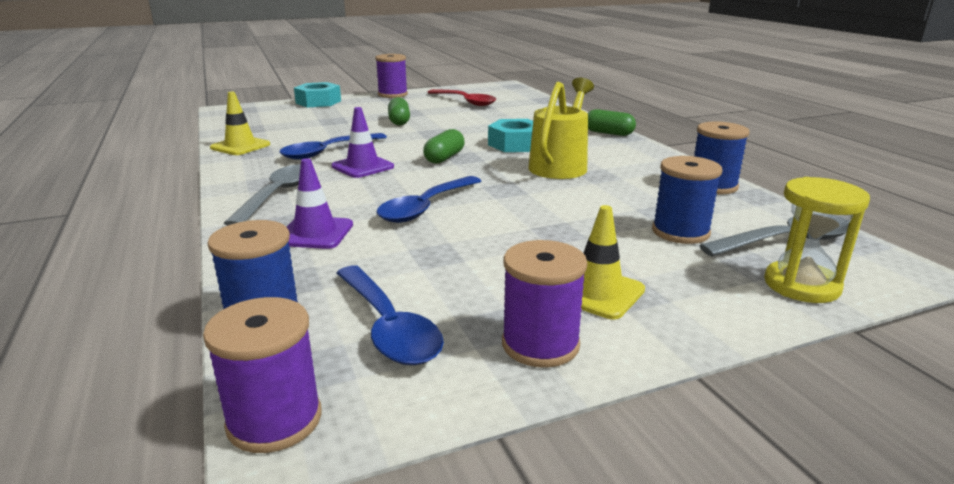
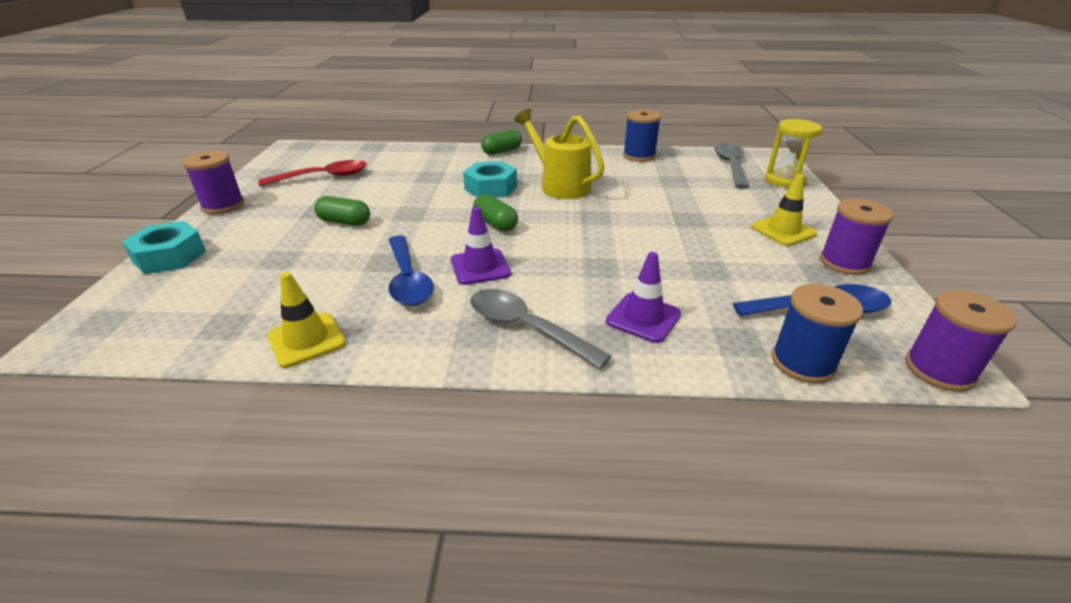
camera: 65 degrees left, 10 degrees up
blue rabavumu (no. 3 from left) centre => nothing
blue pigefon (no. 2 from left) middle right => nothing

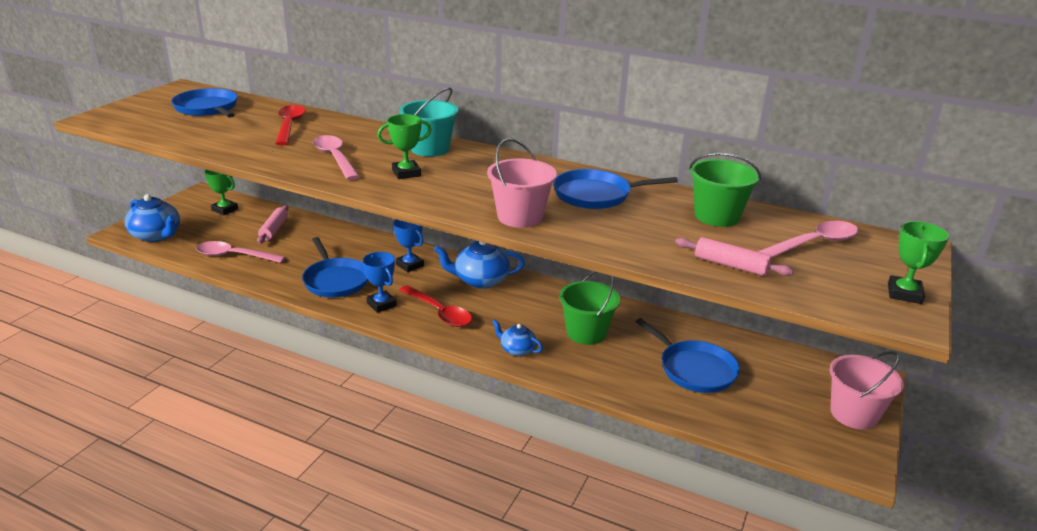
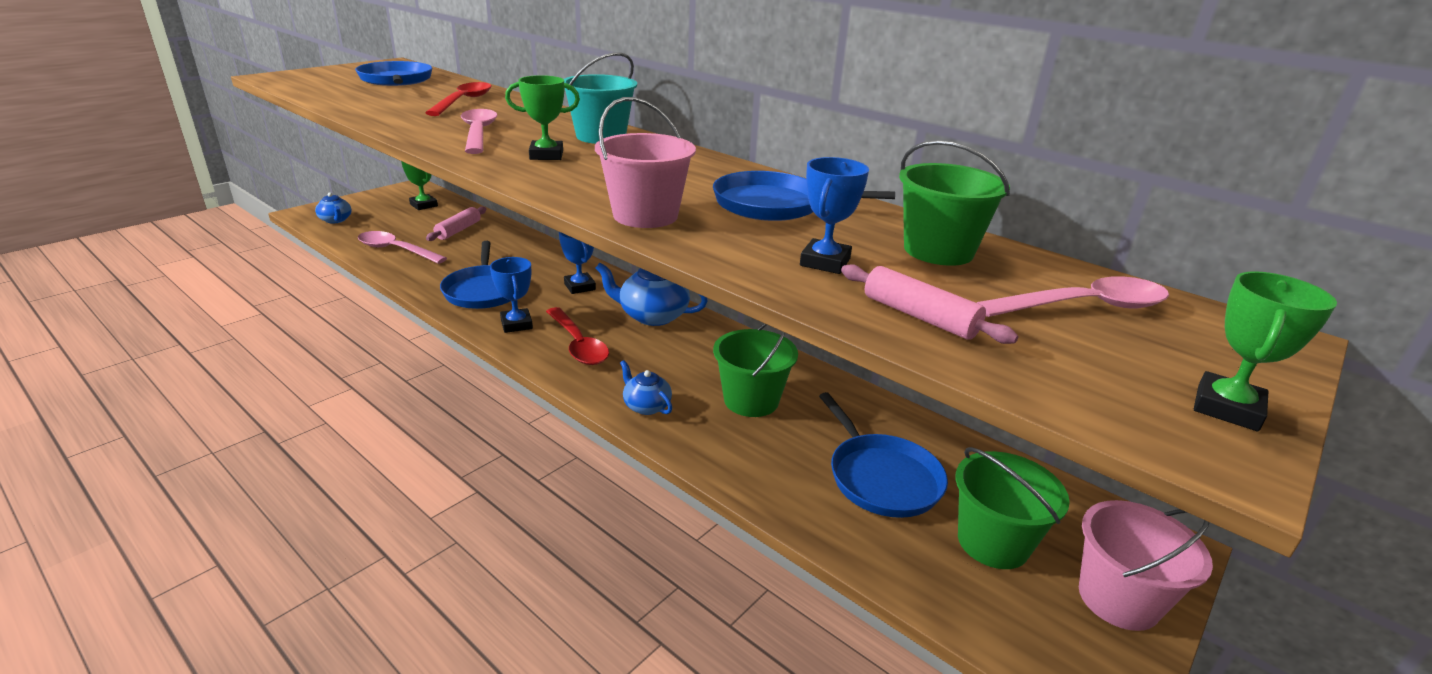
camera: 15 degrees right, 0 degrees up
nothing => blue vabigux (no. 3 from left) top centre
nothing => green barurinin (no. 3 from left) bottom right
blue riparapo (no. 1 from left) middle left => blue riparapo (no. 1 from left) top left, x0.58

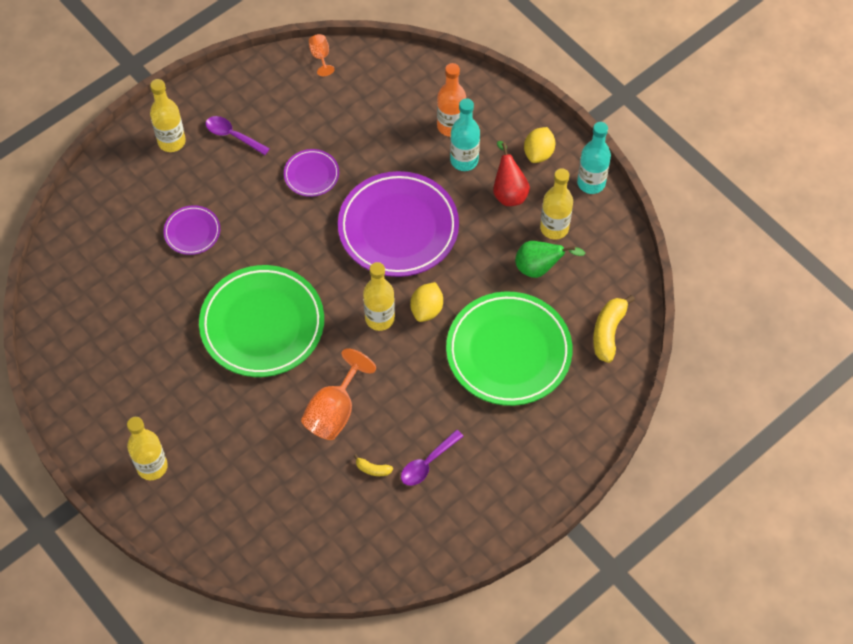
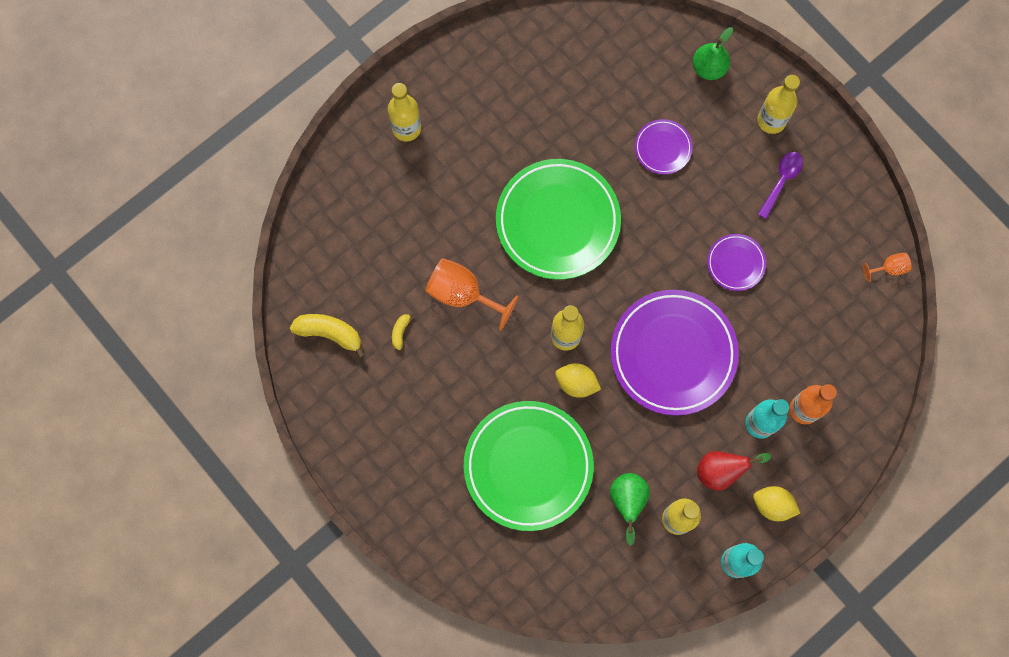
camera: 90 degrees right, 15 degrees up
purple rabavumu (no. 2 from left) bottom centre => nothing
nothing => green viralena (no. 2 from left) top right
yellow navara (no. 2 from left in the first image) middle right => yellow navara (no. 1 from left) middle left, shifted

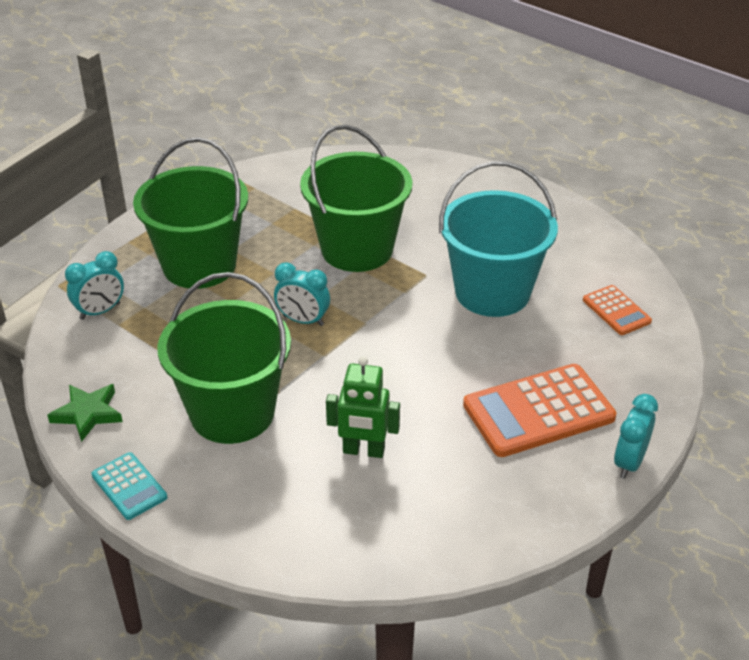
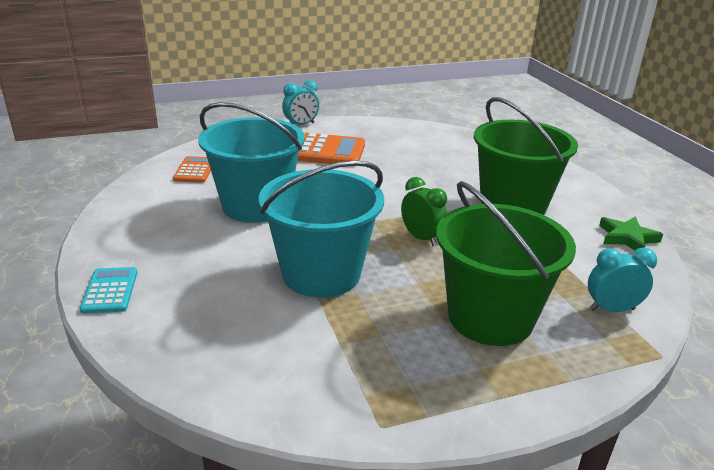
camera: 150 degrees left, 10 degrees down
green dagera centre => nothing
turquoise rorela bottom left => turquoise rorela middle left, shifted
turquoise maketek (no. 2 from left) centre => green maketek centre
green barurinin (no. 3 from left) top centre => turquoise barurinin (no. 2 from left) centre

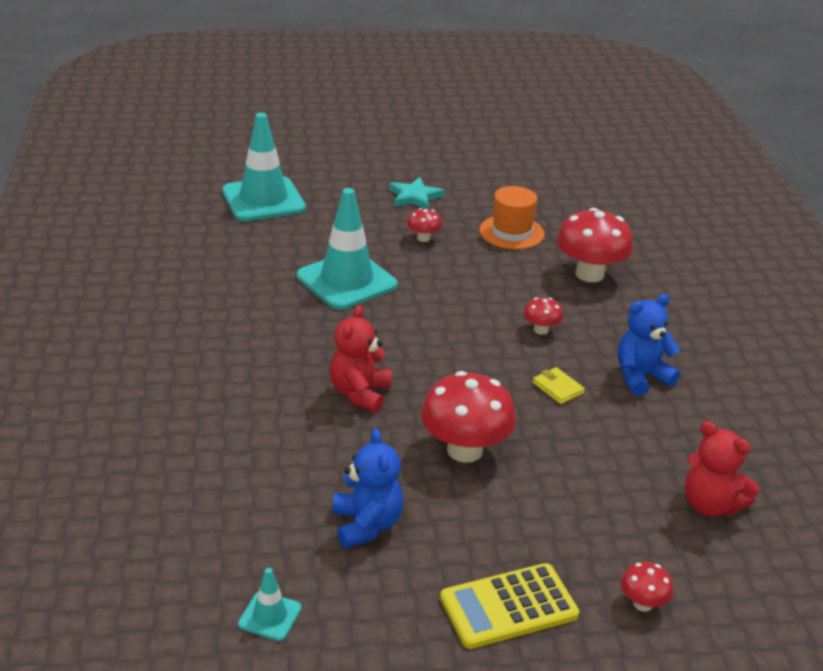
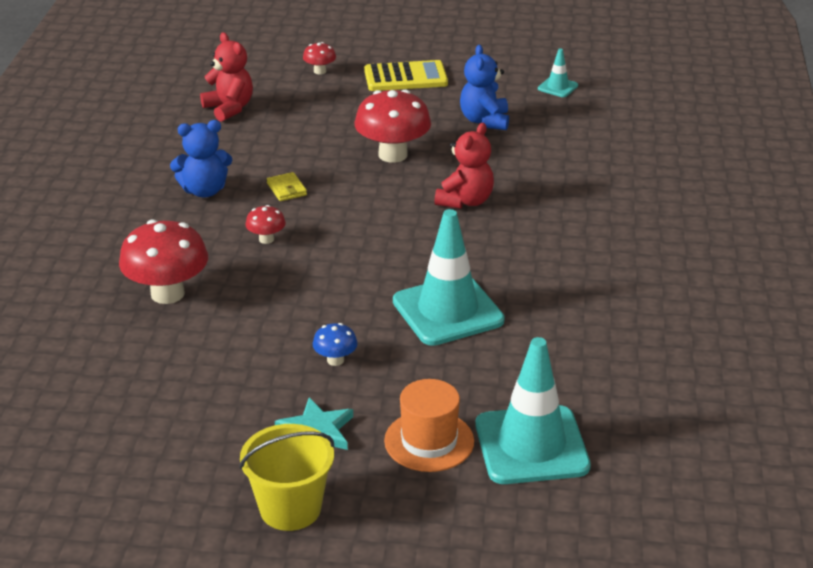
camera: 165 degrees left, 0 degrees up
nothing => yellow barurinin bottom centre
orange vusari top centre => orange vusari bottom centre, shifted
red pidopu (no. 1 from left) centre => blue pidopu centre

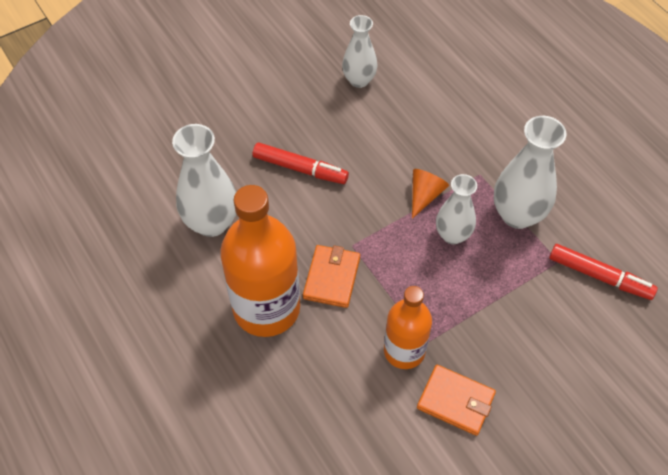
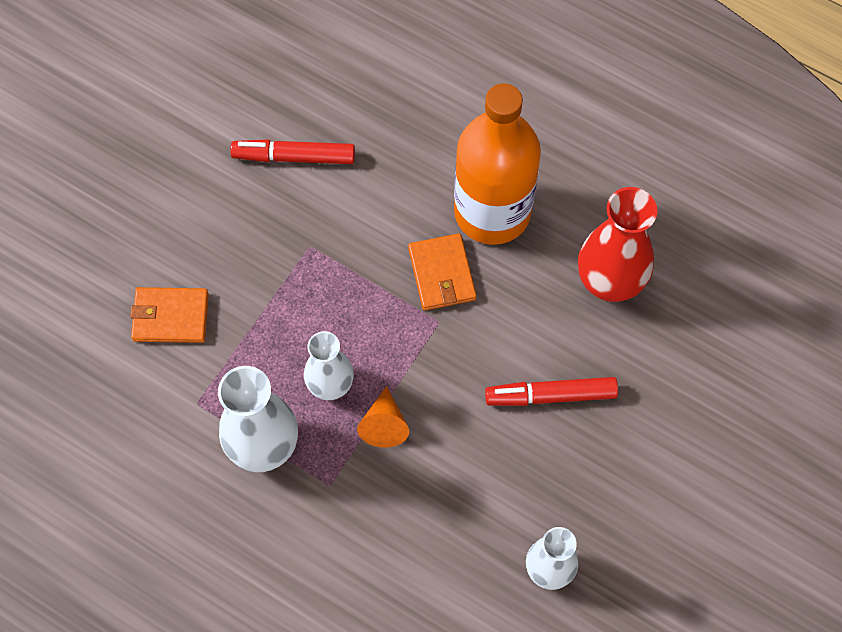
camera: 155 degrees right, 10 degrees up
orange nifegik (no. 2 from left) bottom centre => nothing
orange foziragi (no. 2 from left in the first image) bottom right => orange foziragi (no. 1 from left) middle left, shifted
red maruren (no. 2 from left in the first image) middle right => red maruren (no. 1 from left) top centre, shifted
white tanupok (no. 1 from left) middle left => red tanupok middle right

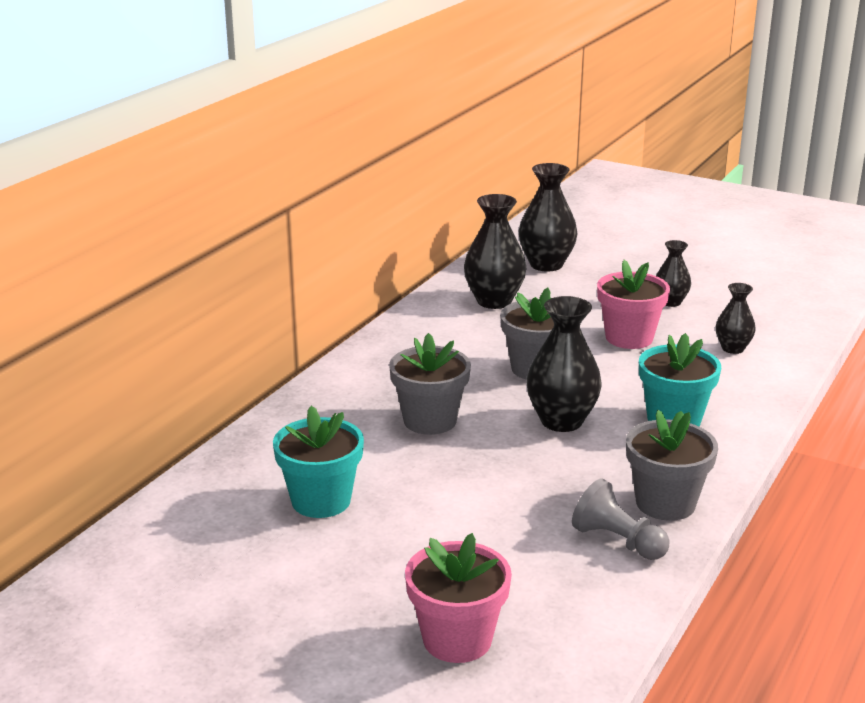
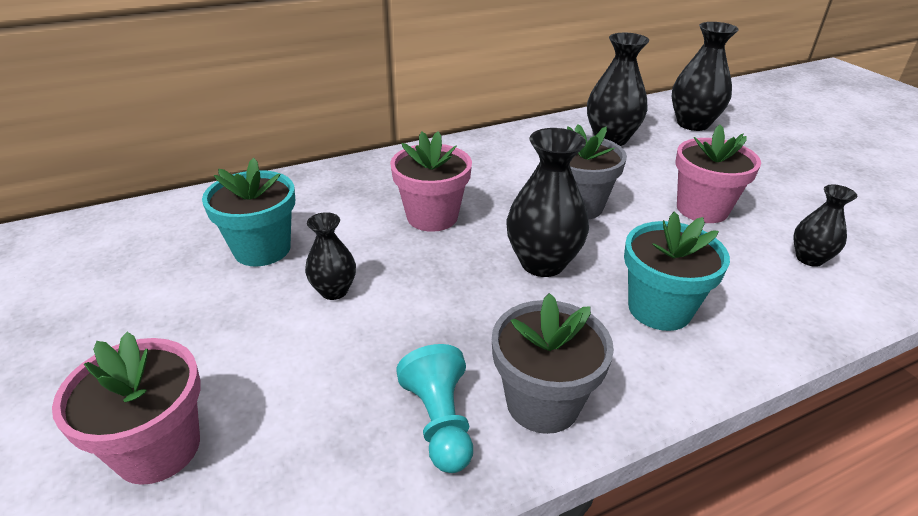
camera: 35 degrees right, 10 degrees up
black tanupok (no. 4 from left in the first image) middle right => black tanupok (no. 1 from left) centre, shifted
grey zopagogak (no. 1 from left) centre => pink zopagogak (no. 2 from left) centre
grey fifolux bottom right => turquoise fifolux bottom centre

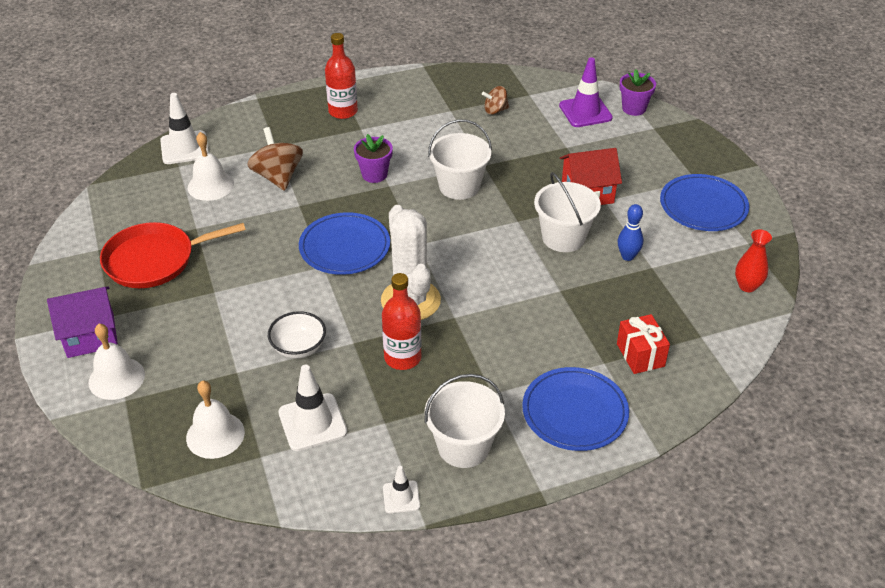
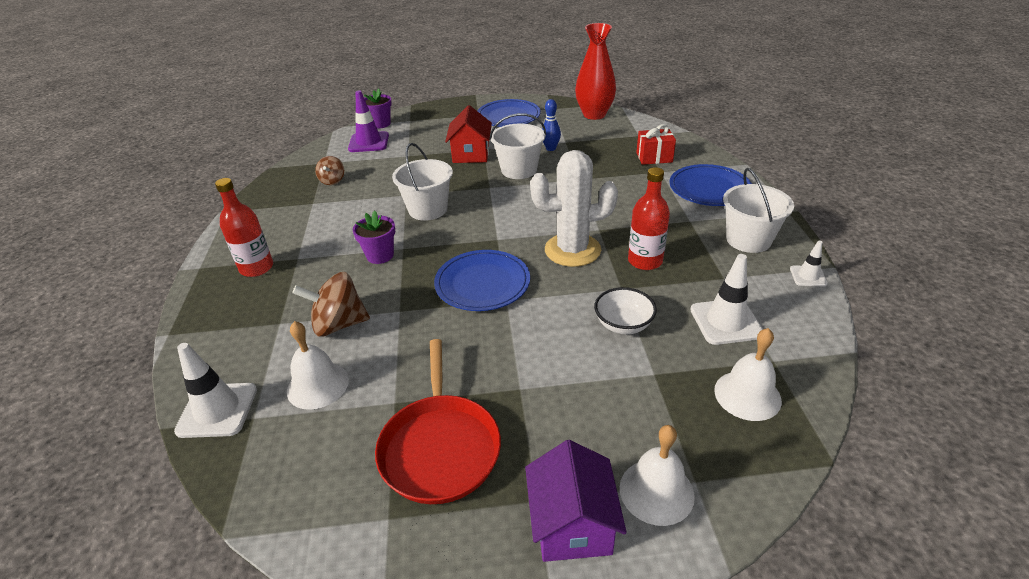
camera: 75 degrees left, 5 degrees down
red tanupok middle right => red tanupok top centre, x1.84

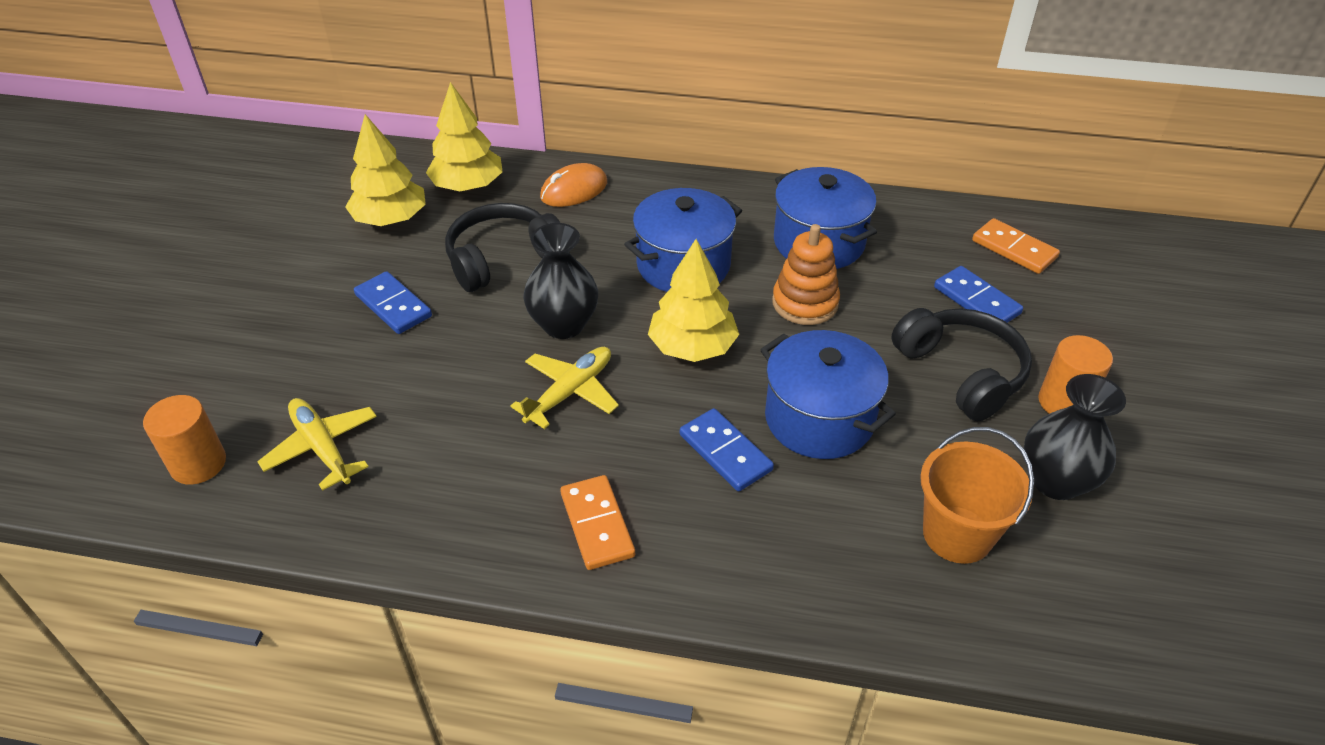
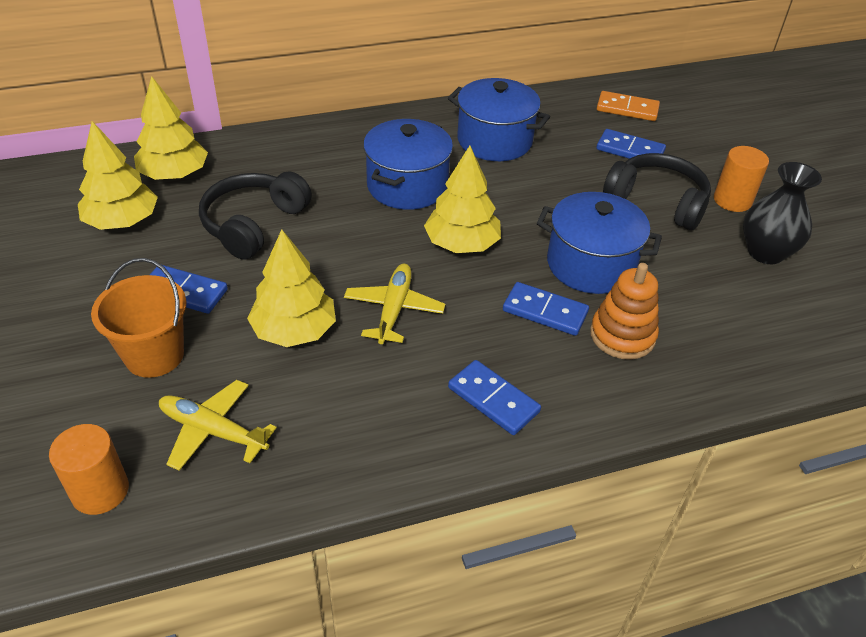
camera: 30 degrees left, 0 degrees up
black tanupok (no. 1 from left) centre => nothing
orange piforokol top centre => nothing
nothing => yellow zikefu (no. 3 from left) centre
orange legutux centre => orange legutux middle right, shifted
orange barurinin middle right => orange barurinin middle left, shifted
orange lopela (no. 1 from left) bottom centre => blue lopela (no. 2 from left) centre

